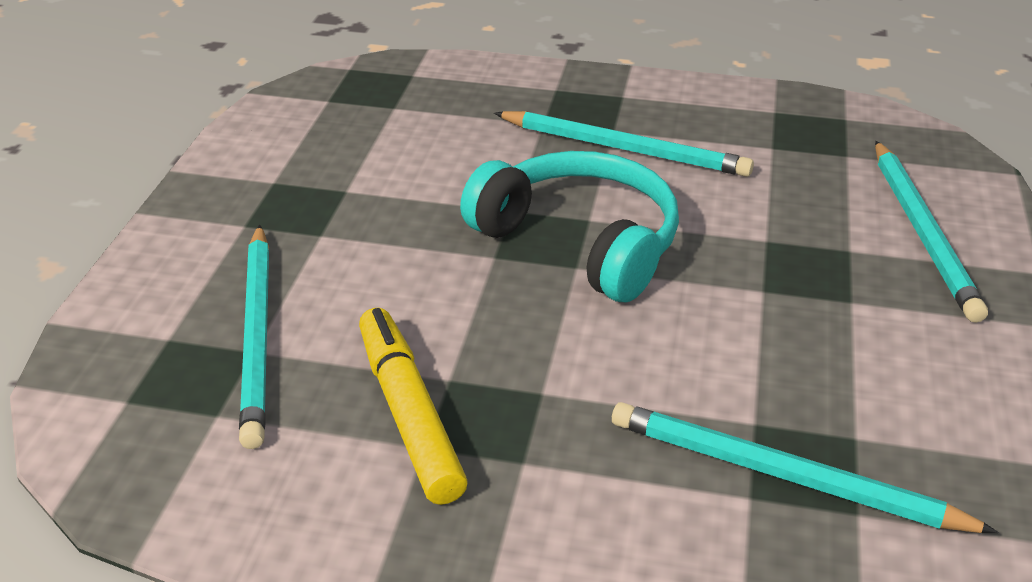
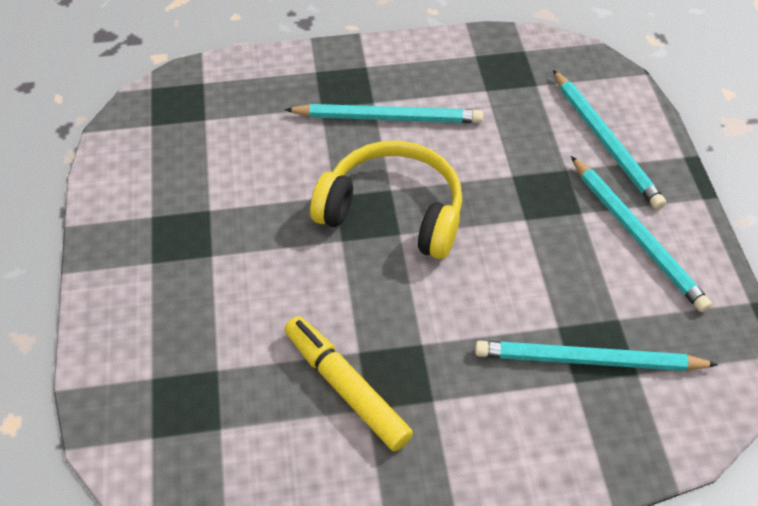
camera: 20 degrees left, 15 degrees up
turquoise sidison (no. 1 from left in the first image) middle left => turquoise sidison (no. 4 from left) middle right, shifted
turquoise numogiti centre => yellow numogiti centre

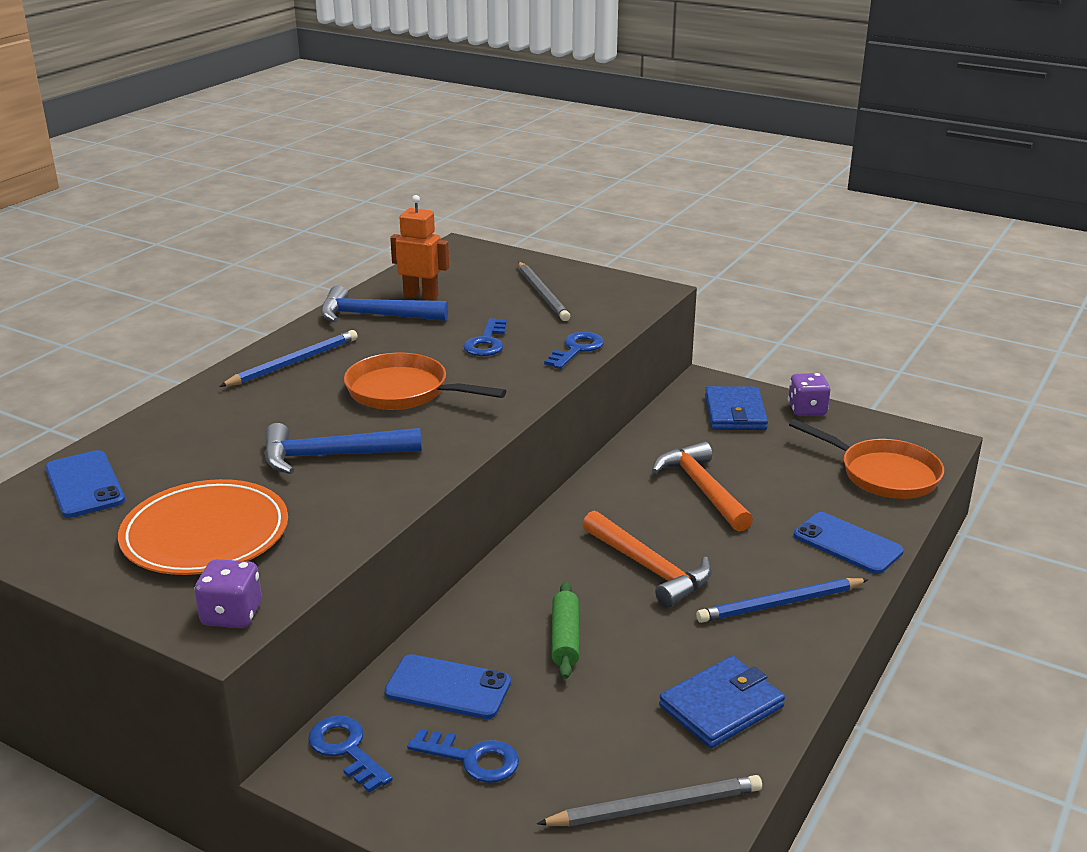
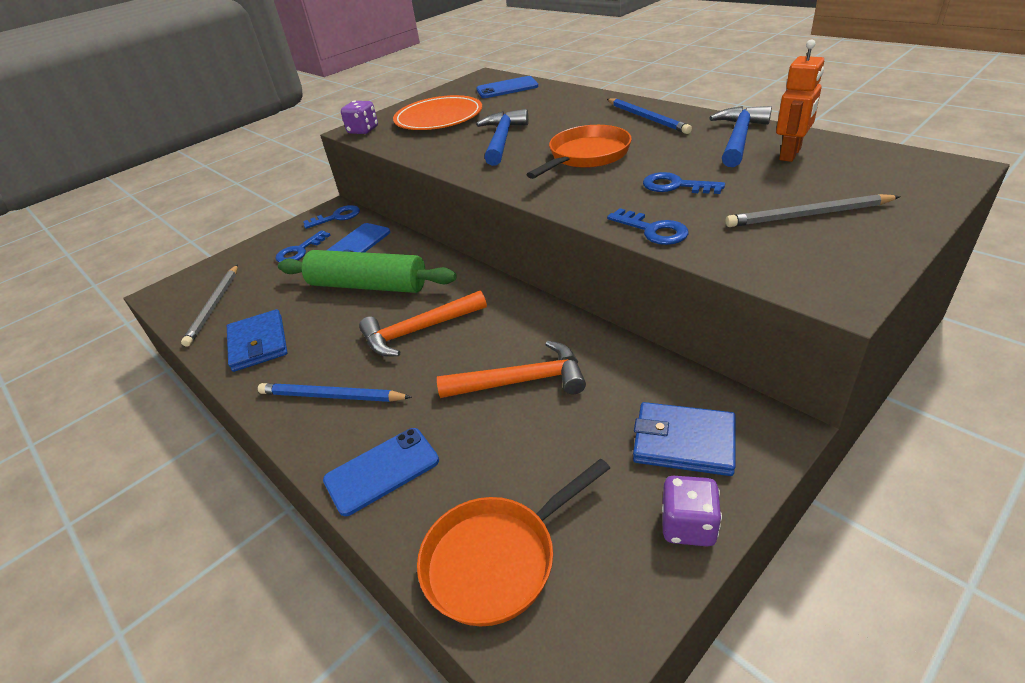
camera: 110 degrees right, 10 degrees up
blue sidison (no. 2 from left in the first image) bottom right => blue sidison (no. 1 from left) middle left, 75 degrees counterclockwise
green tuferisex bottom centre => green tuferisex centre, x1.98

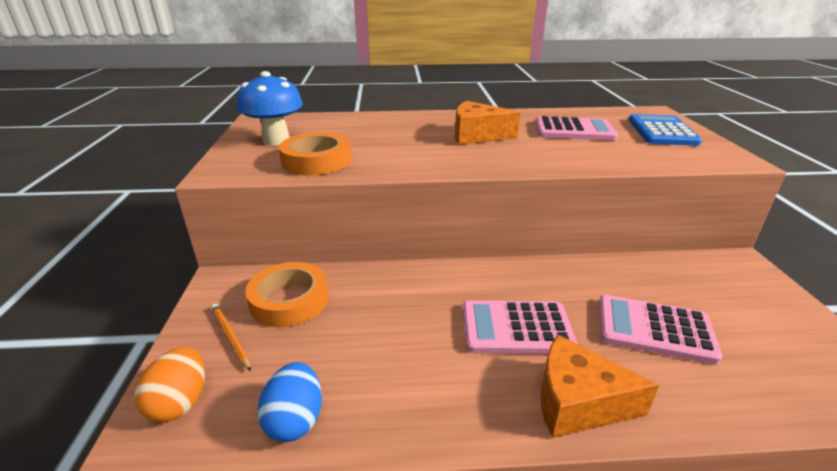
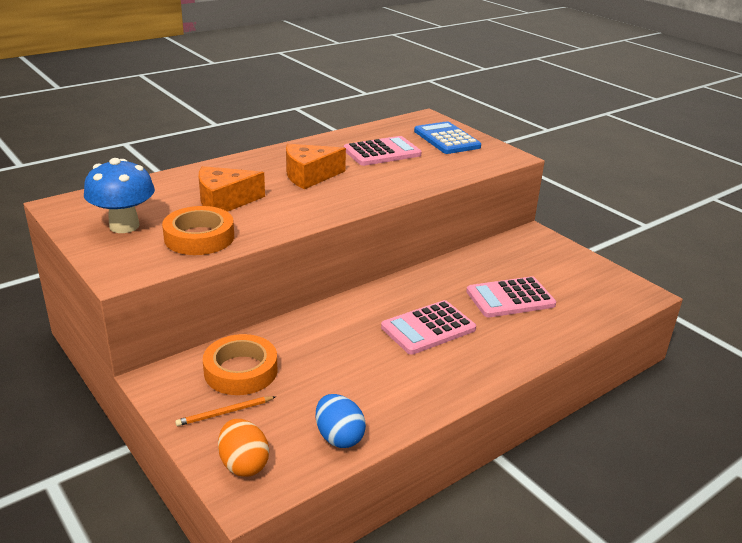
camera: 35 degrees left, 0 degrees up
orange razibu (no. 2 from left in the first image) bottom right => orange razibu (no. 1 from left) middle left, shifted
orange sidison bottom left, 45 degrees counterclockwise

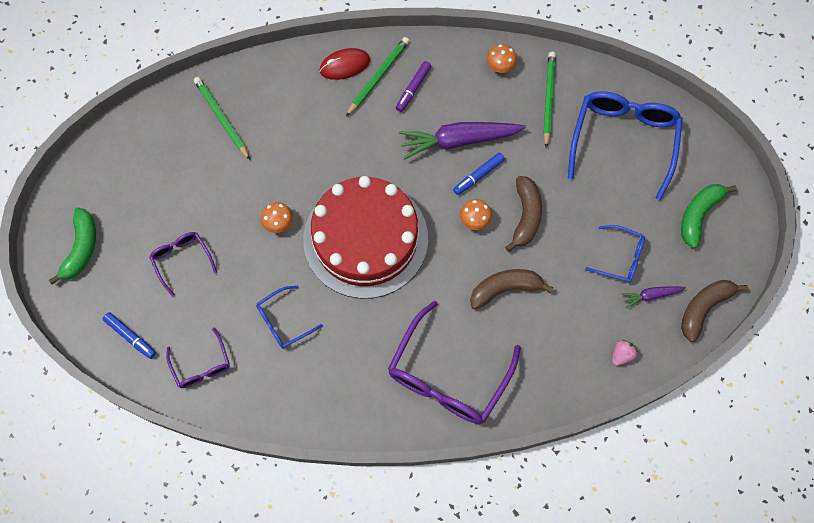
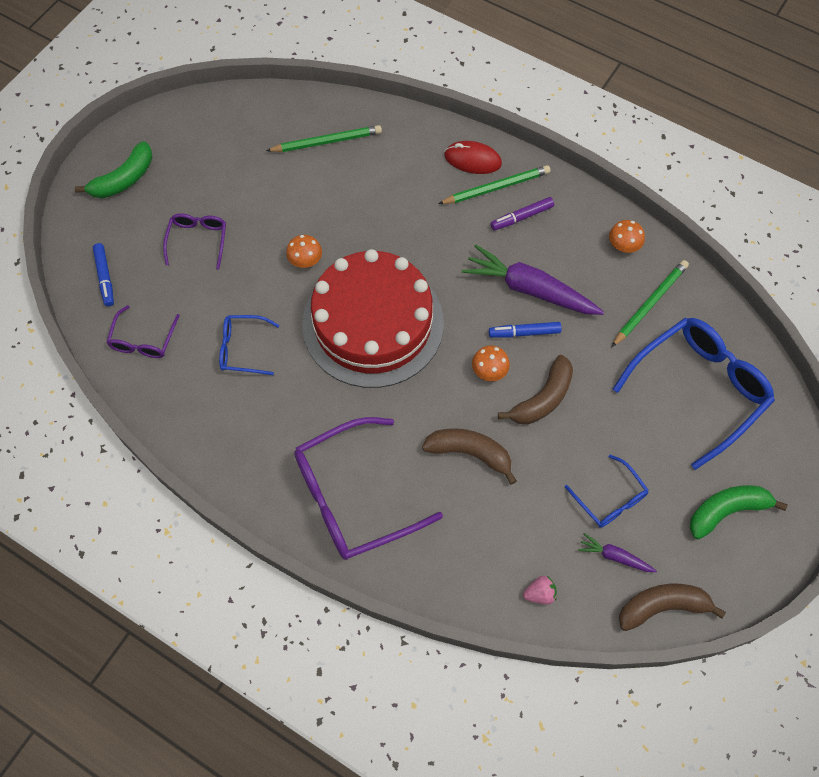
camera: 35 degrees right, 5 degrees down
green sidison (no. 1 from left) top left => green sidison (no. 1 from left) top centre, 75 degrees clockwise

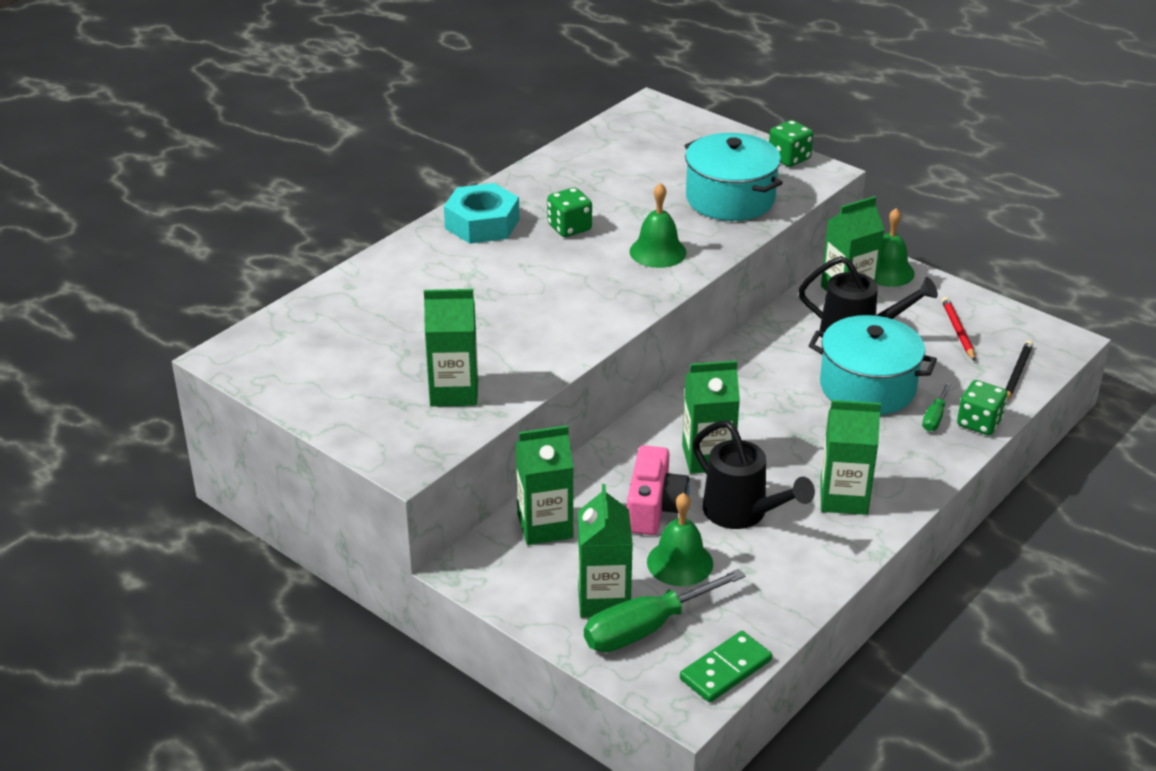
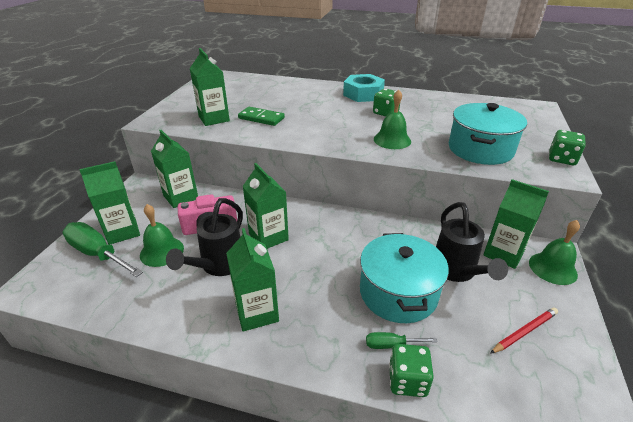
camera: 65 degrees right, 0 degrees up
black sidison middle right => nothing
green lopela bottom centre => green lopela top centre, shifted

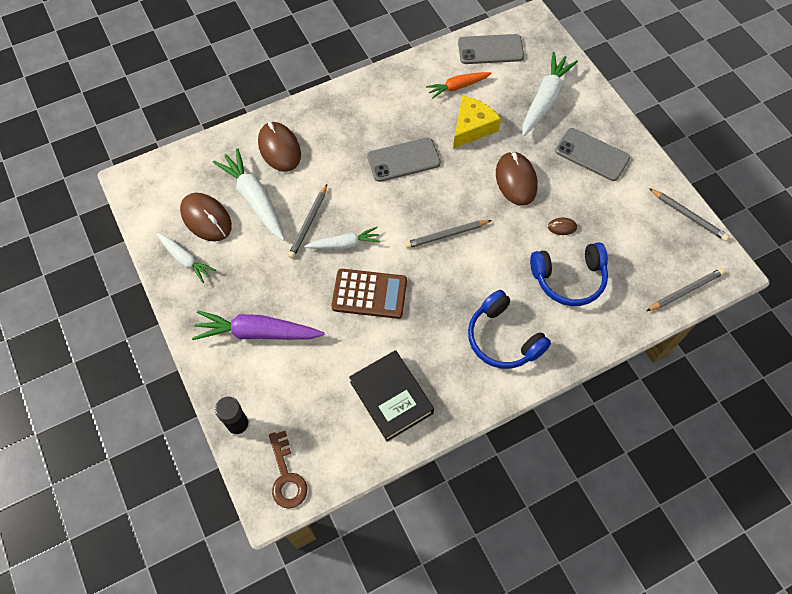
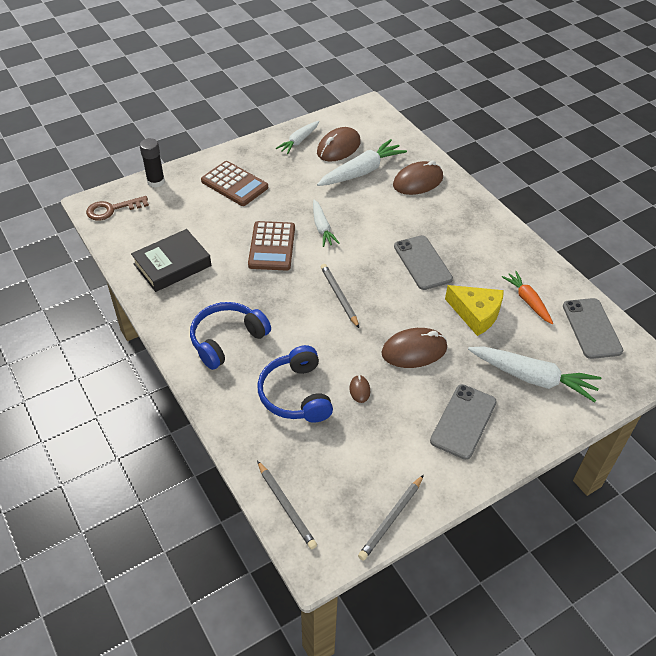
camera: 85 degrees right, 15 degrees down
grey sidison (no. 1 from left) centre => nothing
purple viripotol middle left => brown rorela (no. 1 from left) top centre

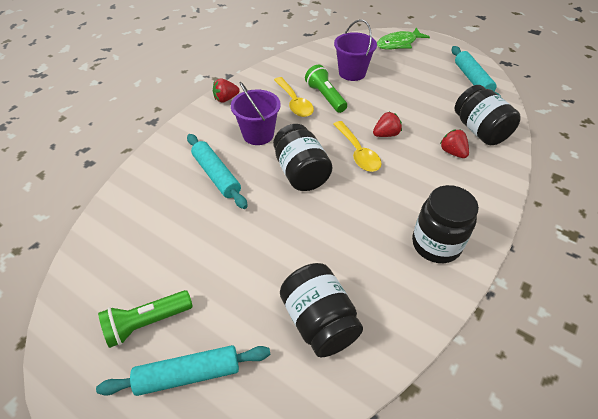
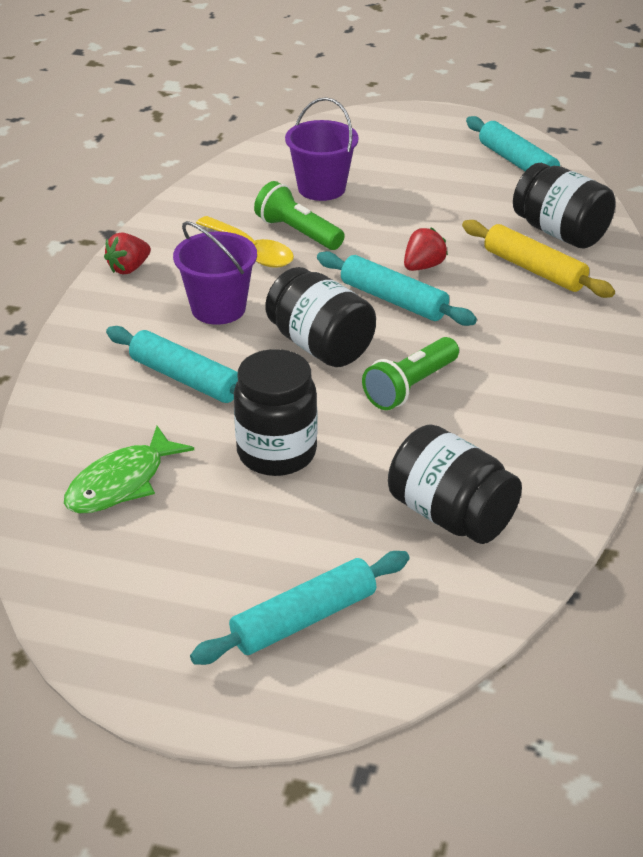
camera: 20 degrees left, 10 degrees down
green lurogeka (no. 1 from left in the first image) bottom left => green lurogeka (no. 2 from left) centre, shifted
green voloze top right => green voloze middle left, shifted
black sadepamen (no. 3 from left in the first image) middle right => black sadepamen (no. 1 from left) centre, shifted
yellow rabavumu (no. 2 from left) centre => turquoise tuferisex (no. 3 from left) centre
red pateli (no. 3 from left) middle right => yellow tuferisex top right

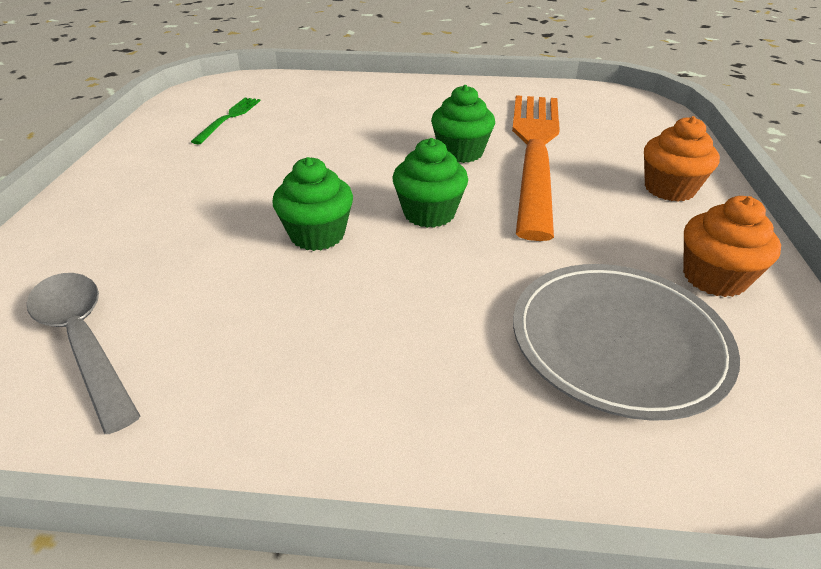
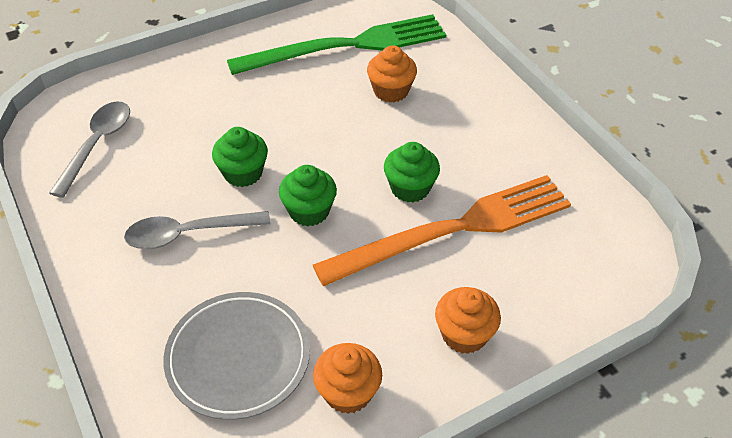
camera: 55 degrees right, 10 degrees up
nothing => grey rabavumu (no. 2 from left) middle left
nothing => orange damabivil (no. 2 from left) top centre
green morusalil top left => green morusalil top centre, x2.39

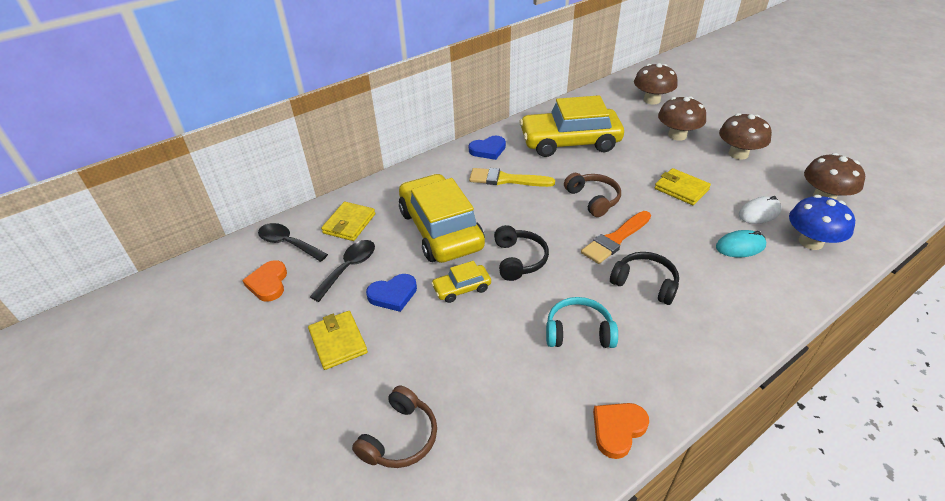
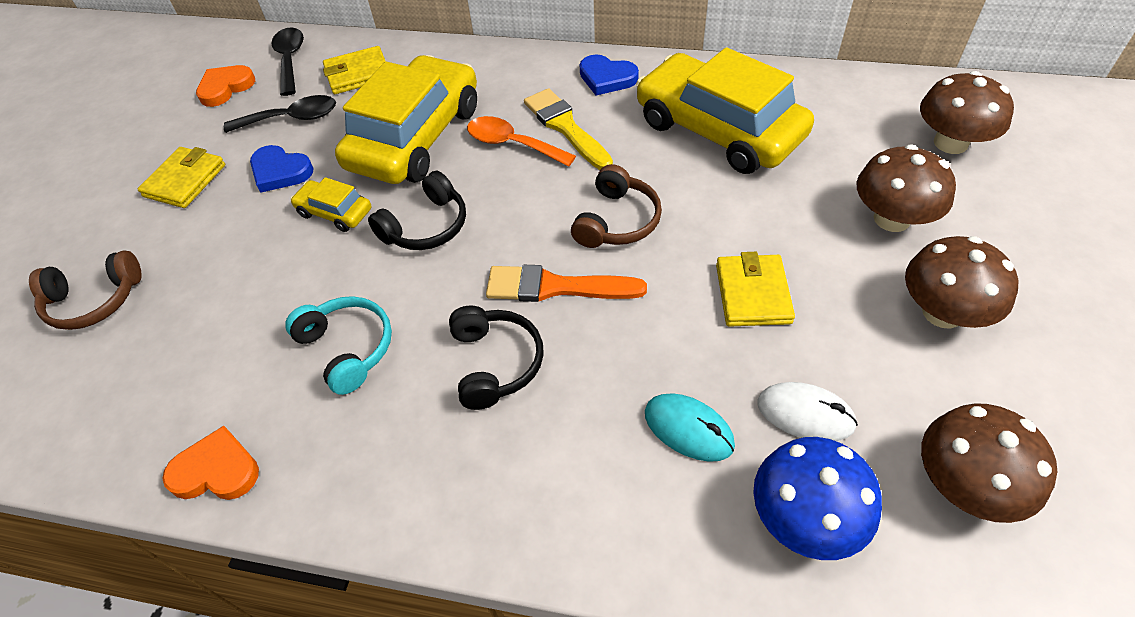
camera: 50 degrees right, 10 degrees up
nothing => orange rabavumu top centre

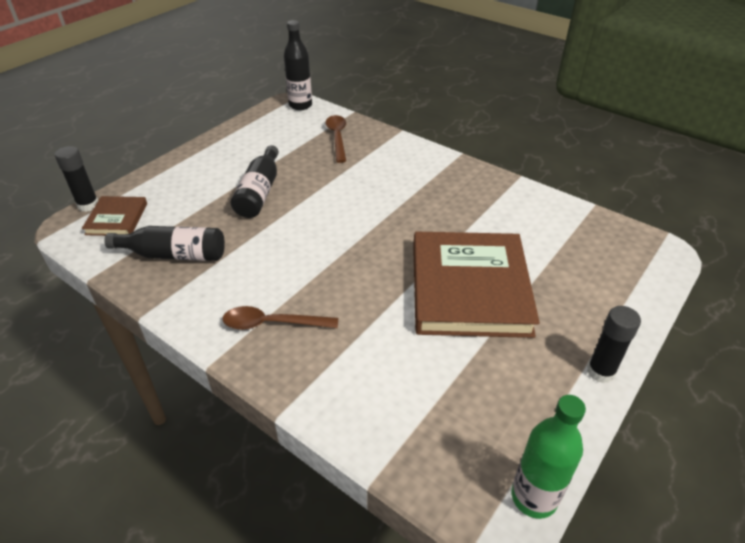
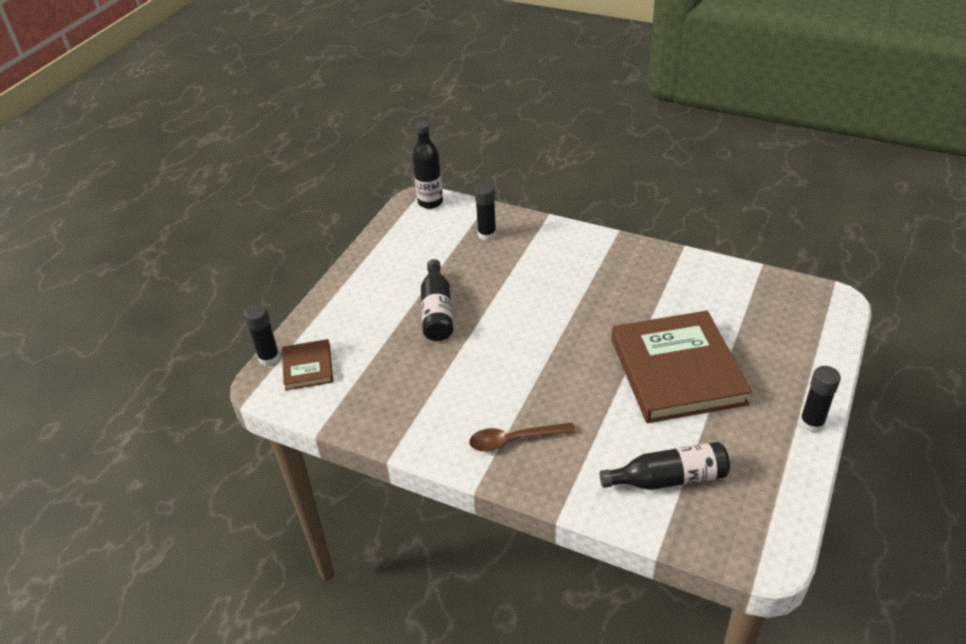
camera: 10 degrees left, 0 degrees up
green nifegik bottom right => nothing
black nifegik (no. 1 from left in the first image) middle left => black nifegik (no. 3 from left) bottom right, shifted
brown rabavumu (no. 2 from left) top centre => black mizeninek (no. 2 from left) top centre

